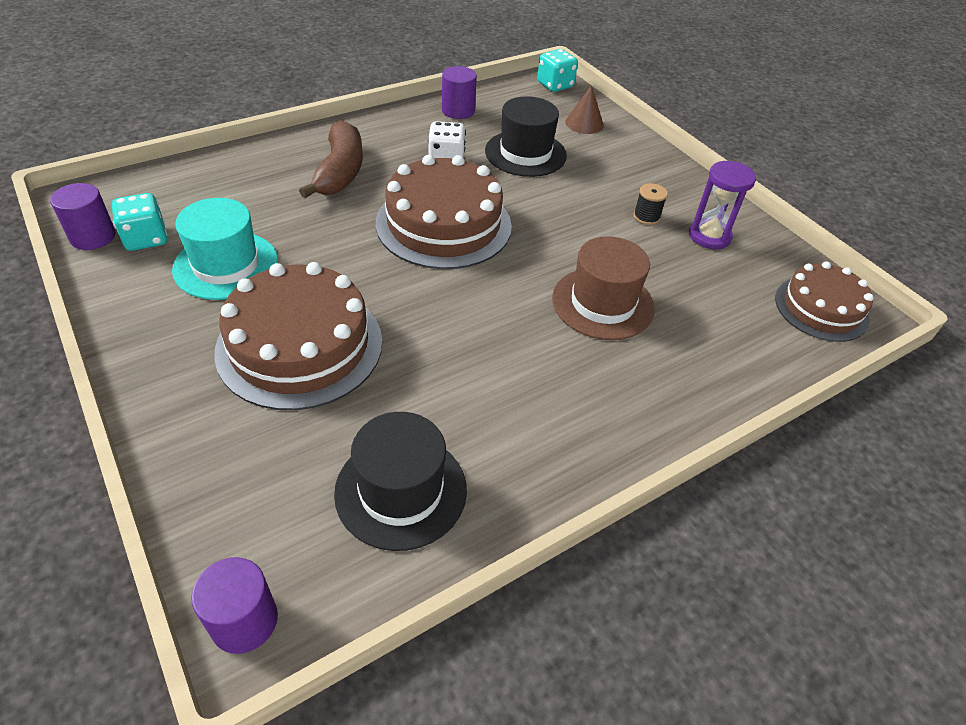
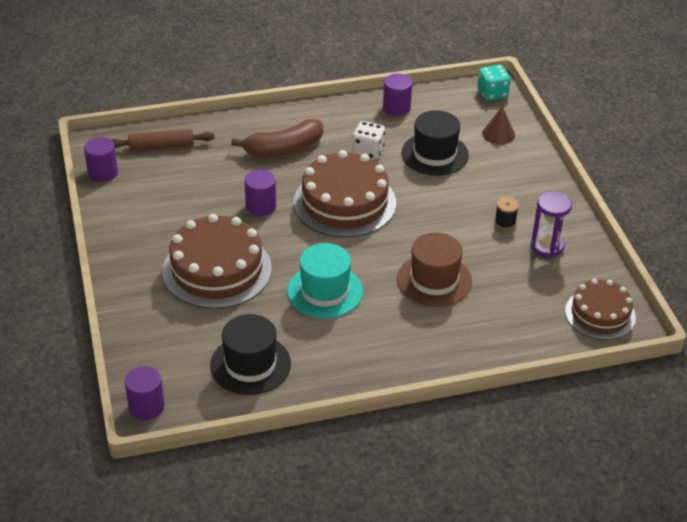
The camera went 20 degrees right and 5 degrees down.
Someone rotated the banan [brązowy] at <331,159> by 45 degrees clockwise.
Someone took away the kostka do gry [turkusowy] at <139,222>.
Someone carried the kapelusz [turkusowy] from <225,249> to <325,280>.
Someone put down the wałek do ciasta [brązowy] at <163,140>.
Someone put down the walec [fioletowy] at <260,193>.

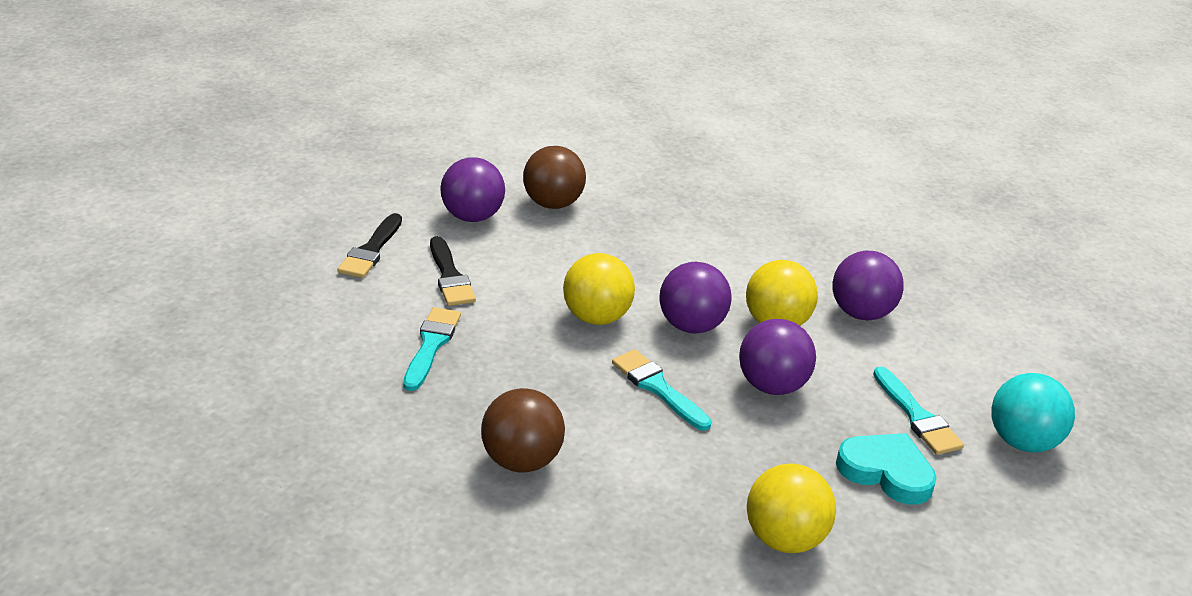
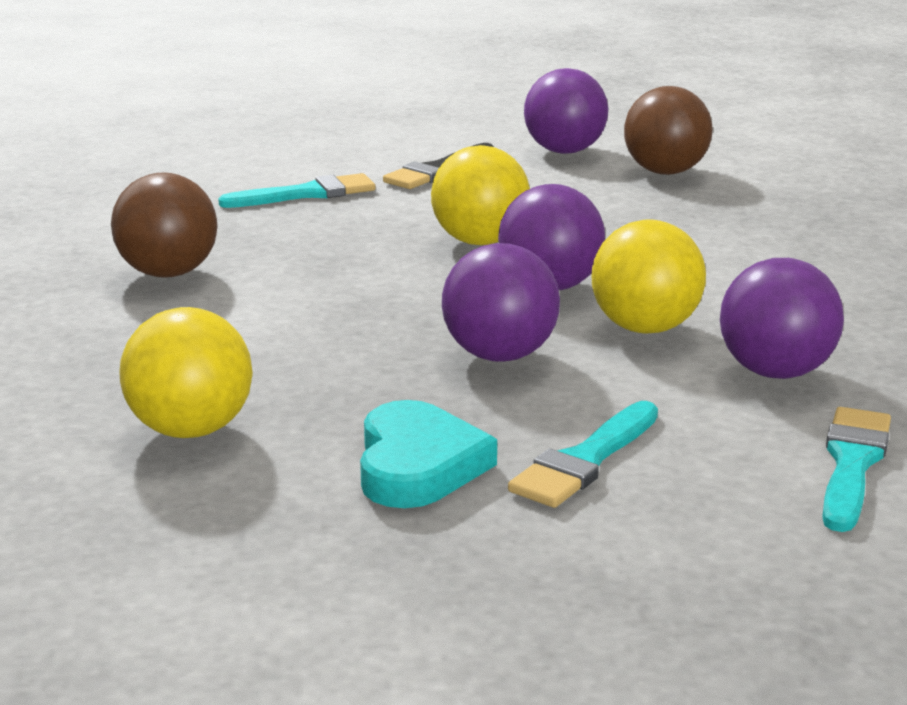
The camera went 60 degrees right and 10 degrees down.
Someone took away the pędzel [czarny] at <369,245>.
Someone carried the pędzel [turkusowy] from <662,390> to <856,469>.
Someone took away the piłka [turkusowy] at <1033,413>.

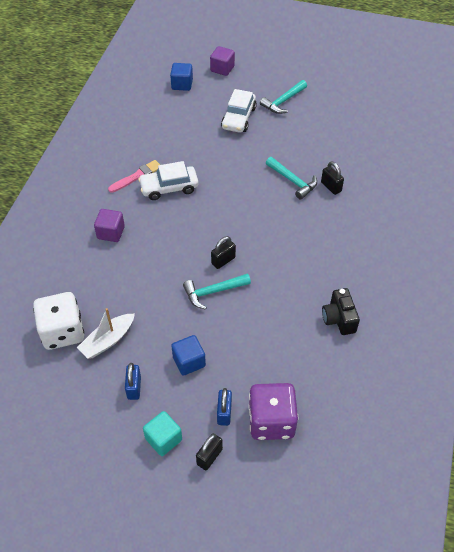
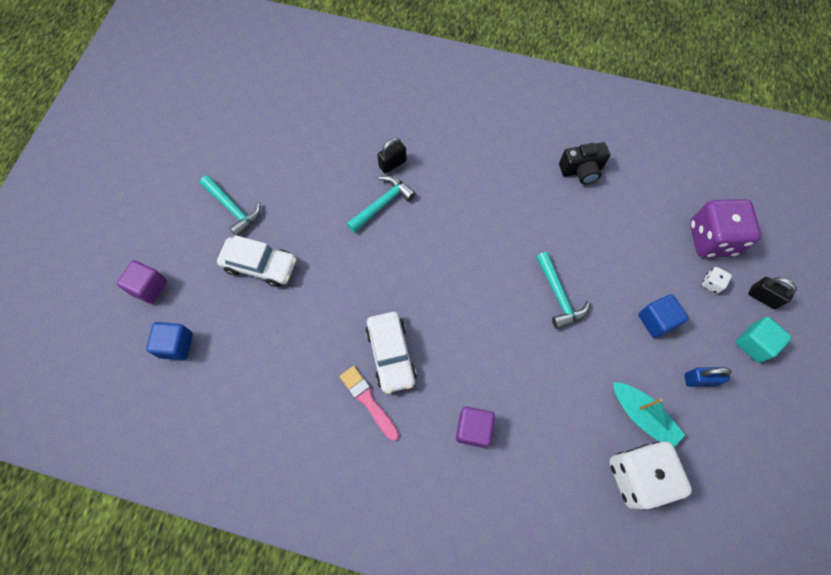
The camera went 90 degrees left and 15 degrees up.
Someone took away the kłódka [czarny] at <223,252>.
Someone repainted the łódka [biały] at <106,333>, which became the łódka [turkusowy] at <649,415>.
Someone swapped the kłódka [niebieski] at <224,407> for the kostka do gry [biały] at <717,280>.

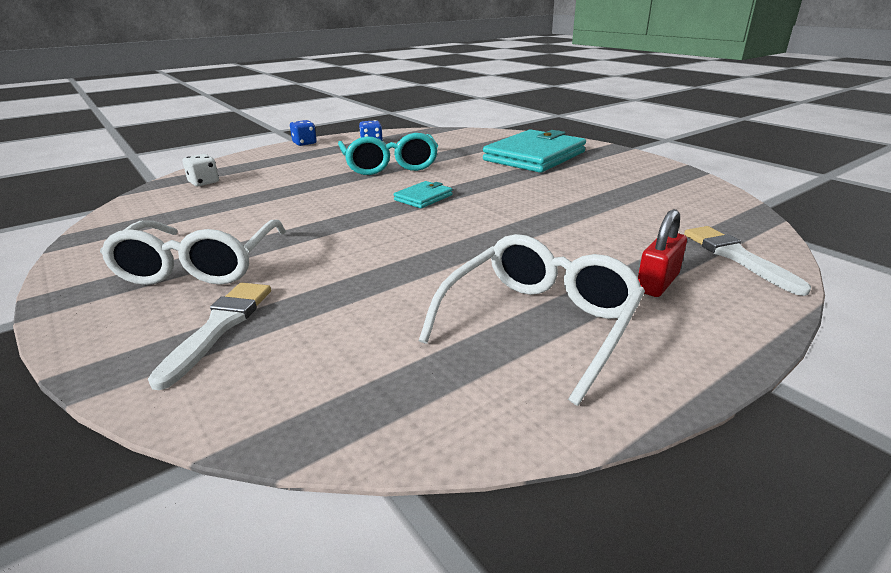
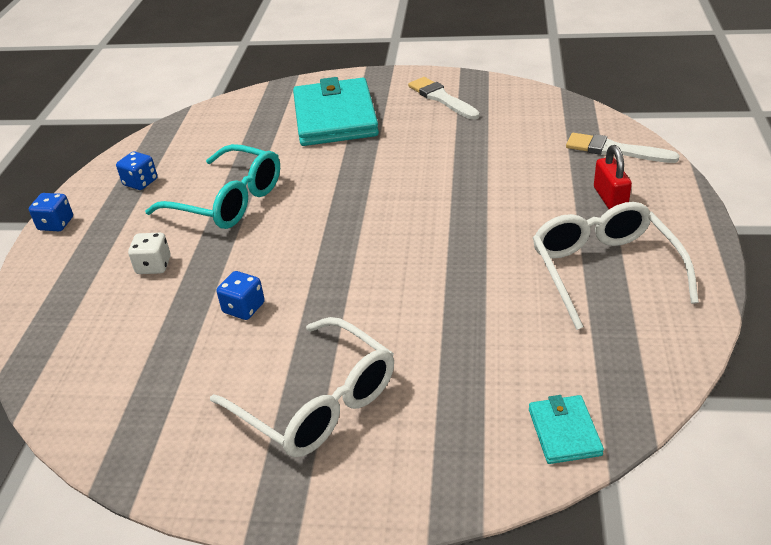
The camera went 45 degrees left and 10 degrees up.
Someone carried the kostka do gry [biały] from <201,170> to <149,253>.
Someone carried the portfel [turkusowy] from <423,194> to <566,429>.
Someone carried the pędzel [biały] from <209,336> to <444,98>.
Someone put down the kostka do gry [niebieski] at <241,295>.

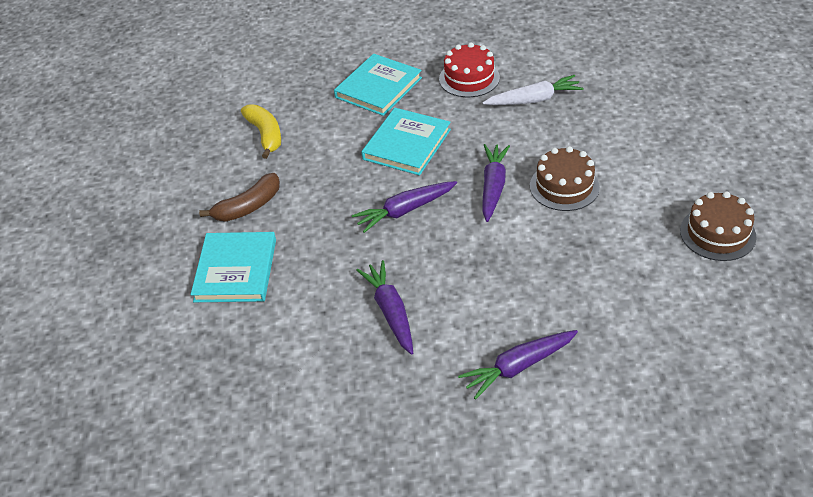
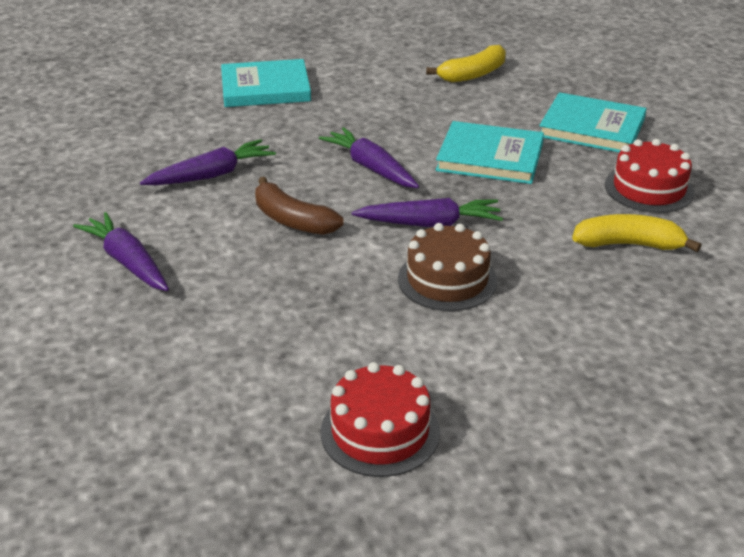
The camera went 75 degrees right and 10 degrees down.
Someone swapped the marchewka [biały] at <533,90> for the banan [żółty] at <636,233>.
Someone carried the banan [brązowy] from <239,197> to <299,206>.
Someone repainted the tort [brązowy] at <718,226>, which became the tort [czerwony] at <380,419>.

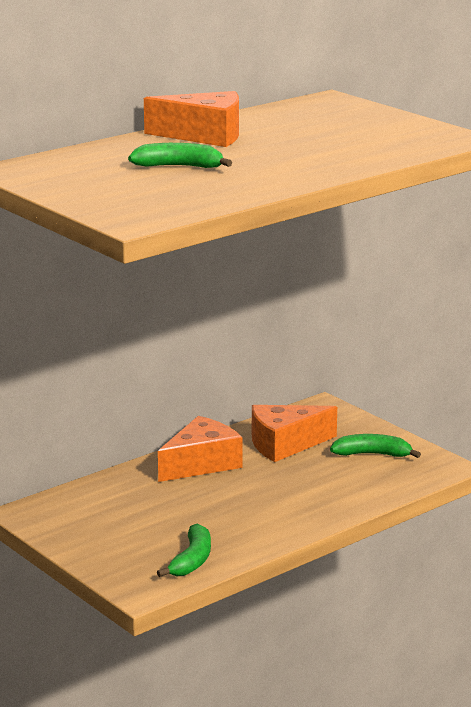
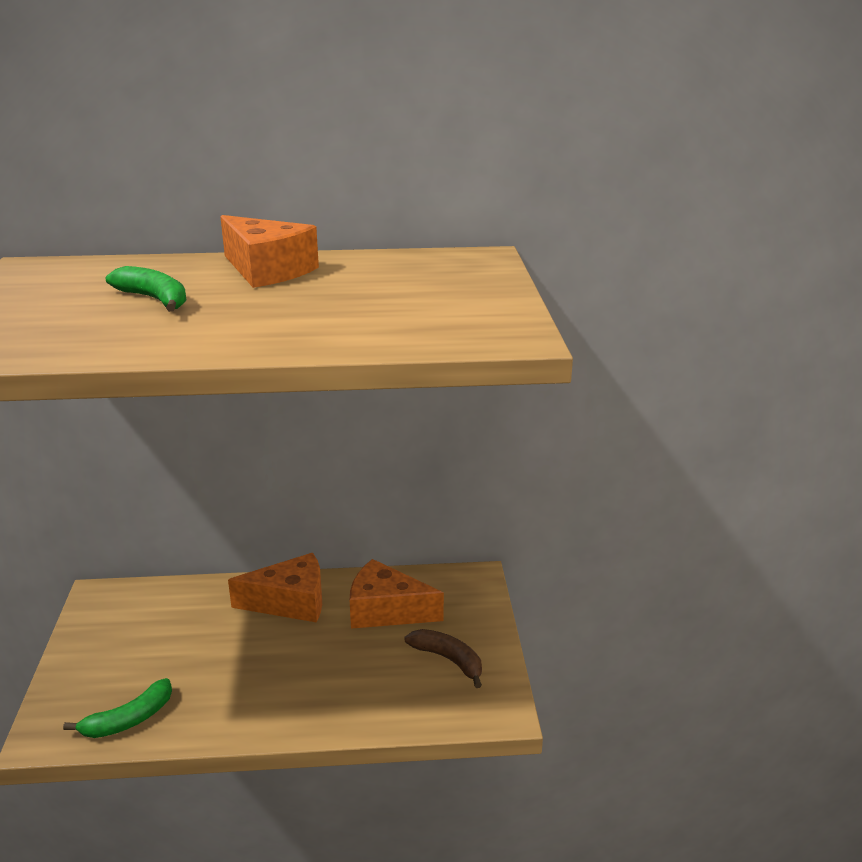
The camera went 35 degrees right and 5 degrees up.
Someone repainted the banan [zielony] at <375,446>, which became the banan [brązowy] at <443,658>.

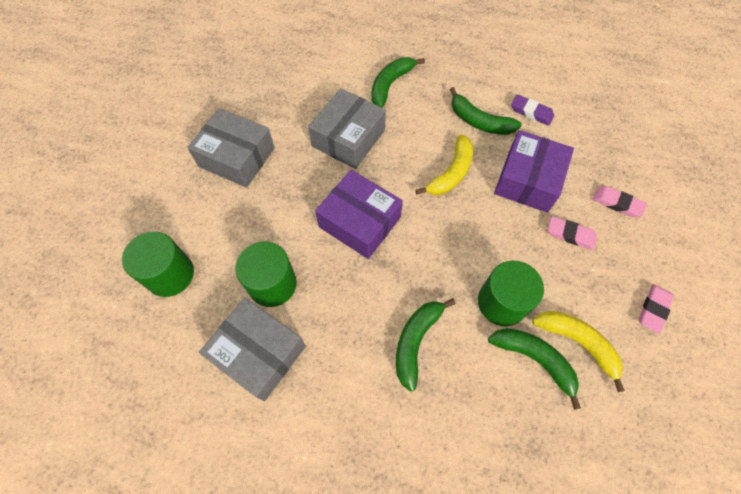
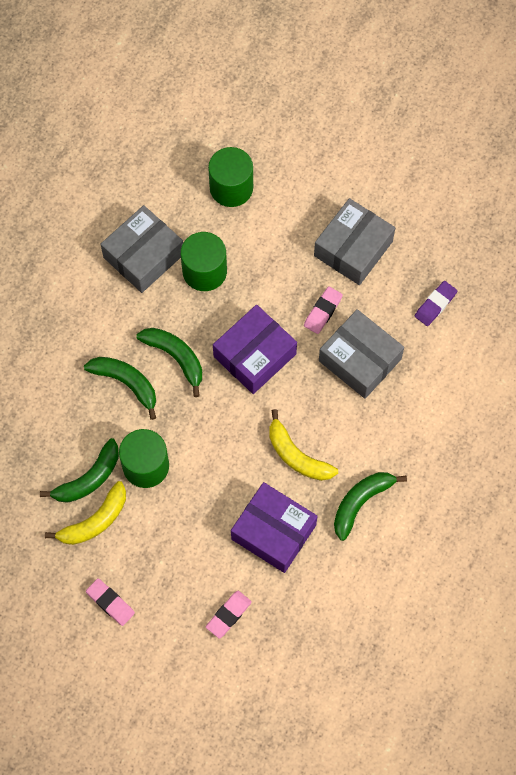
The camera went 100 degrees right and 5 degrees up.
Someone carried the banan [zielony] from <398,82> to <169,362>.
Someone carried the gumka do mazania [fioletowy] from <532,110> to <436,303>.
Someone carried the gumka do mazania [różowy] from <572,233> to <323,310>.

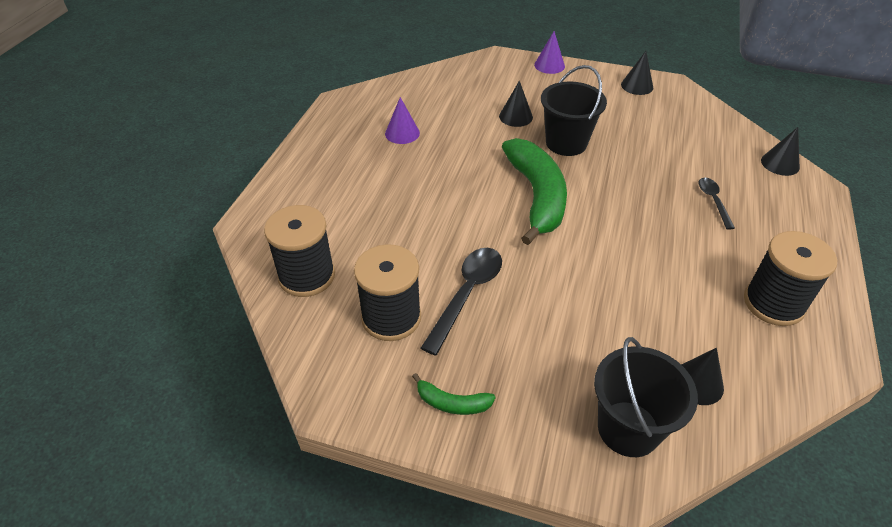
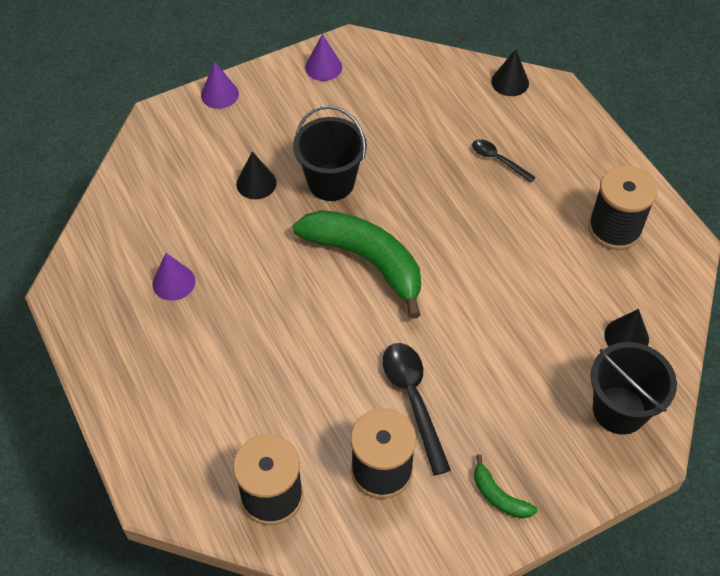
The camera went 45 degrees left and 10 degrees up.
Someone repainted the stożek [czarny] at <637,73>, which became the stożek [fioletowy] at <323,57>.
Someone rotated the banan [zielony] at <454,394> by 75 degrees clockwise.

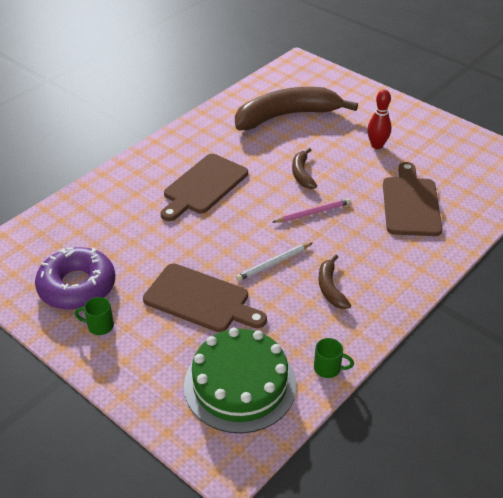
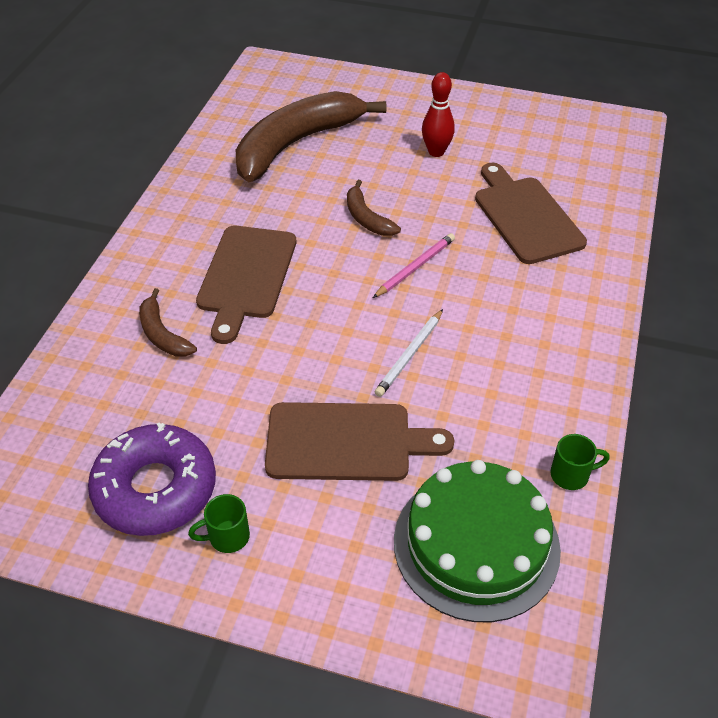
The camera went 25 degrees left and 5 degrees up.
Someone carried the banan [brązowy] from <334,281> to <168,322>.

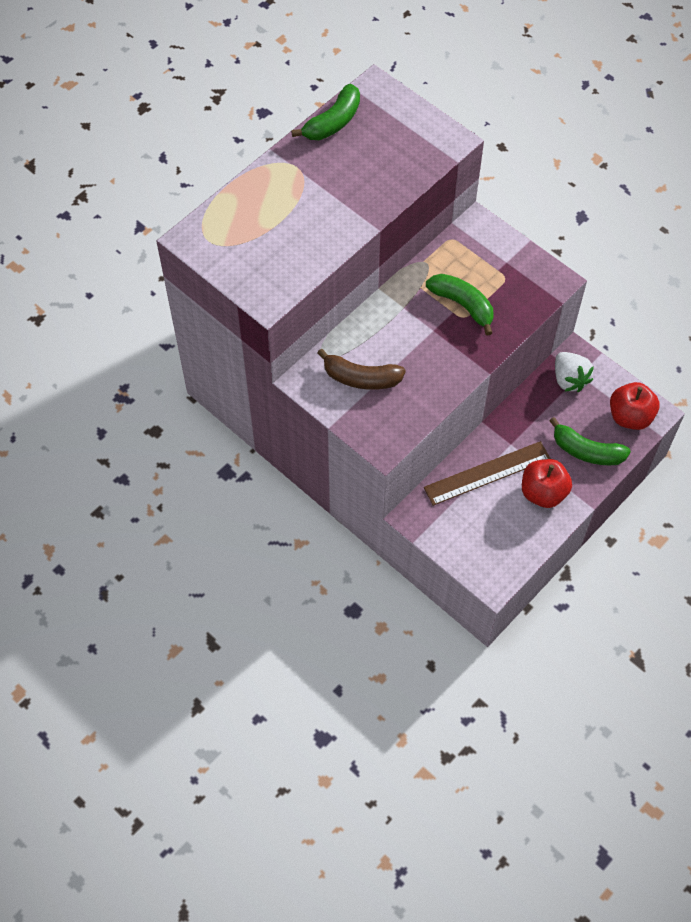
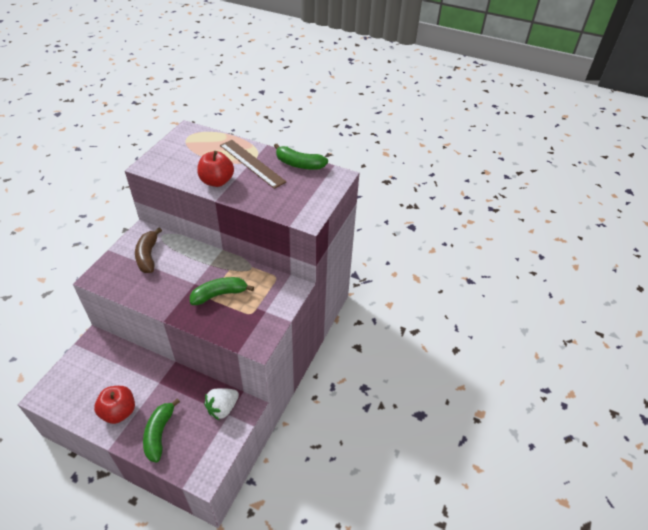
The camera went 70 degrees right and 15 degrees down.
Someone rotated the banan [zielony] at <460,305> by 135 degrees counterclockwise.
Someone carried the jabłko [czerwony] from <635,406> to <215,169>.
Someone carried the linijka [brązowy] from <487,473> to <253,164>.

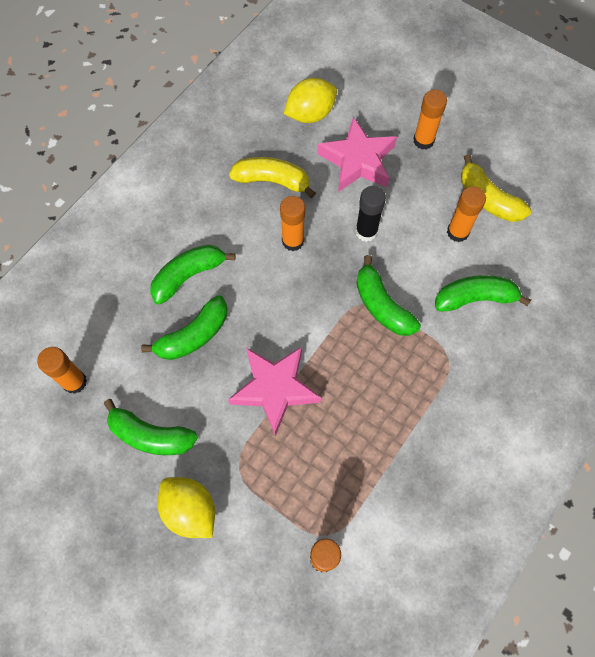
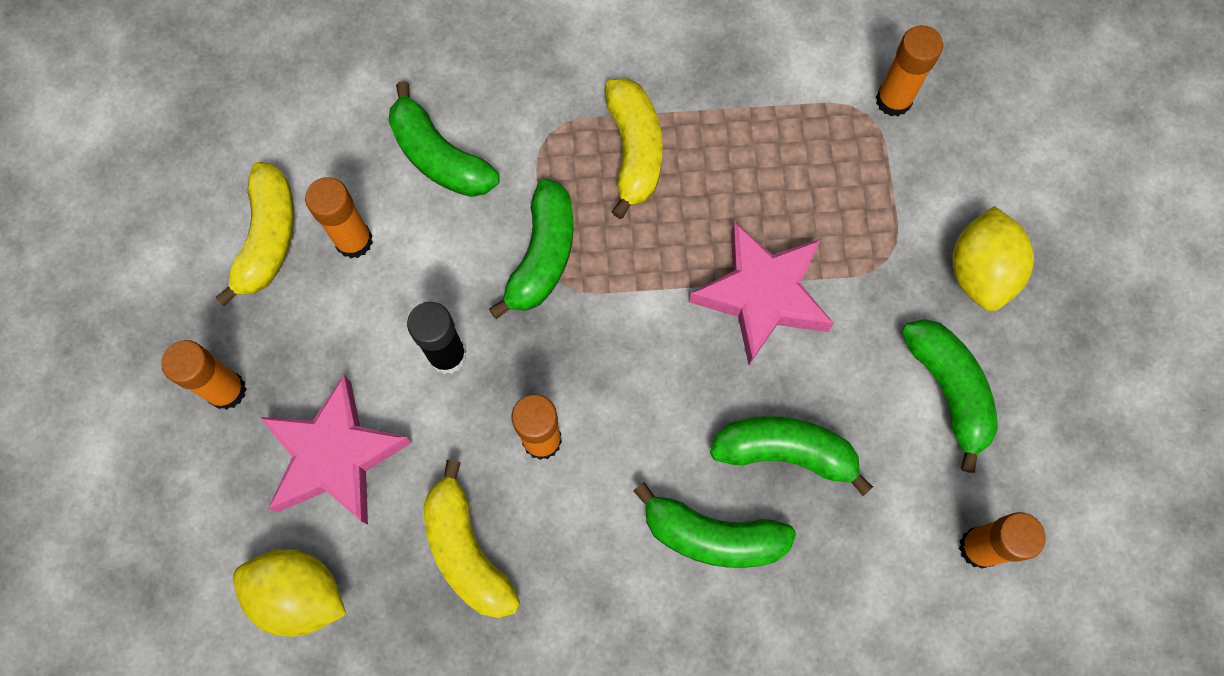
The camera went 130 degrees left and 5 degrees up.
Someone put down the banan [żółty] at <634,148>.

